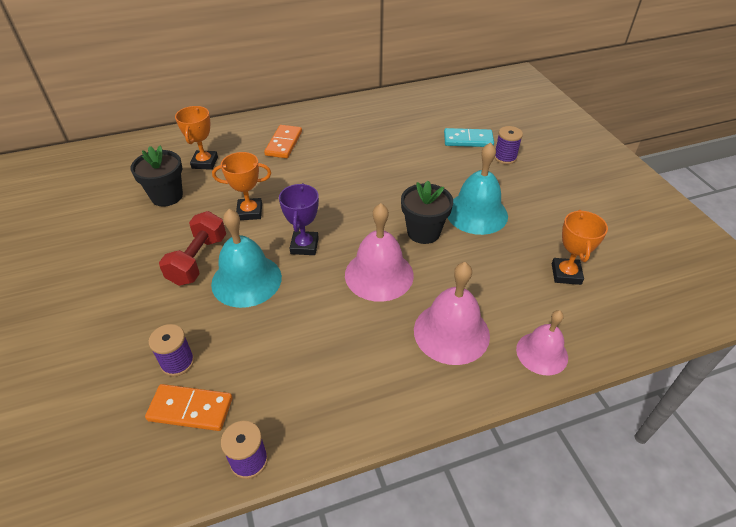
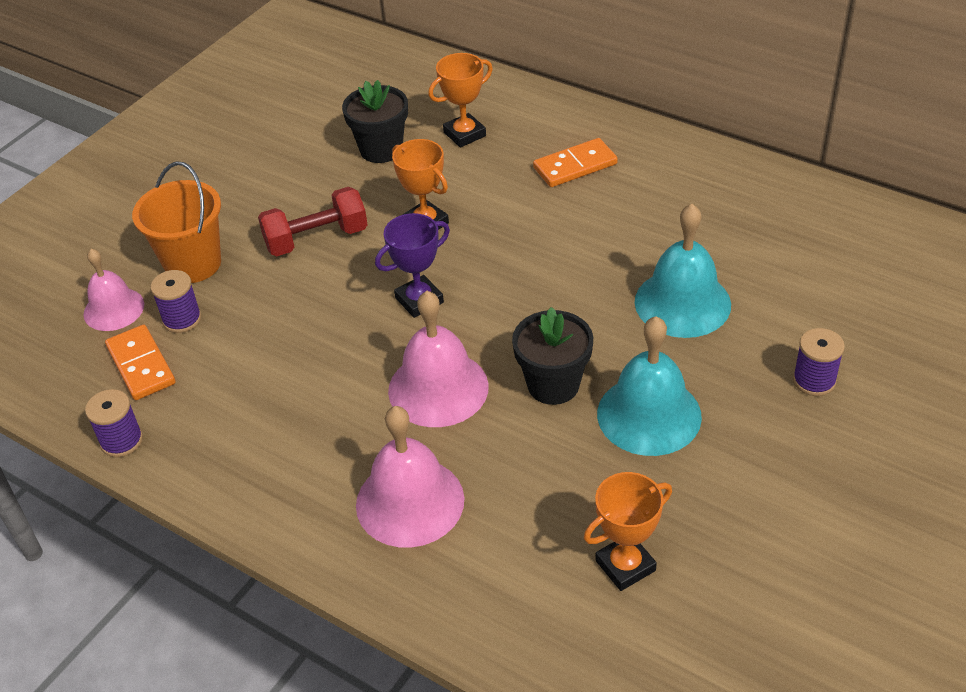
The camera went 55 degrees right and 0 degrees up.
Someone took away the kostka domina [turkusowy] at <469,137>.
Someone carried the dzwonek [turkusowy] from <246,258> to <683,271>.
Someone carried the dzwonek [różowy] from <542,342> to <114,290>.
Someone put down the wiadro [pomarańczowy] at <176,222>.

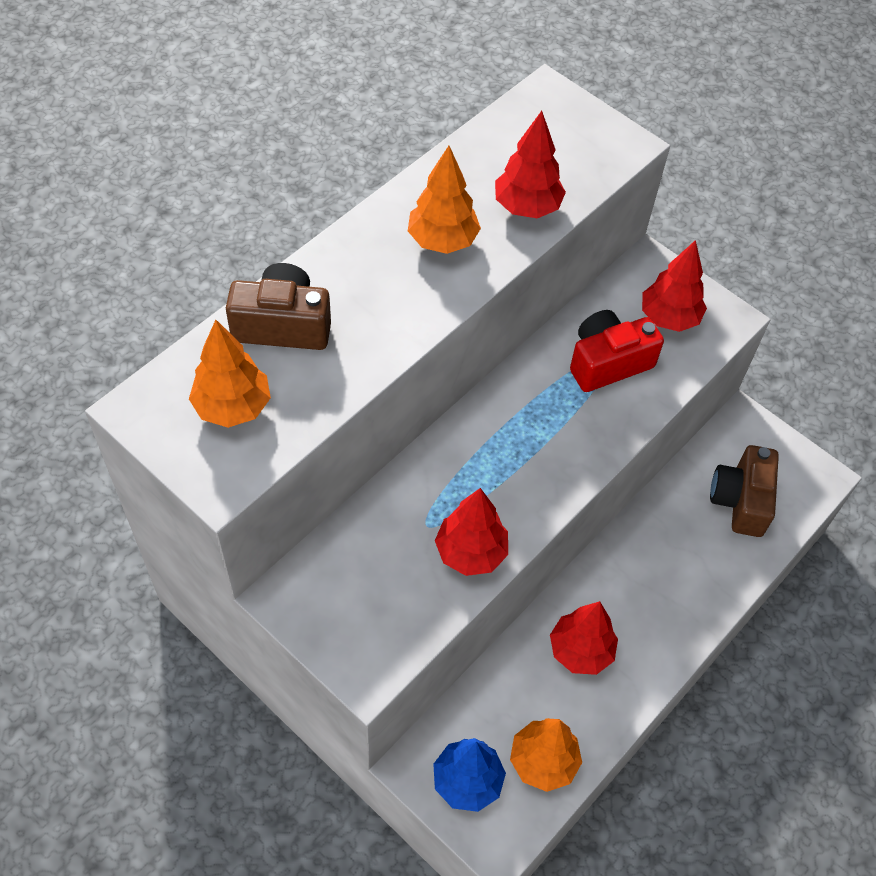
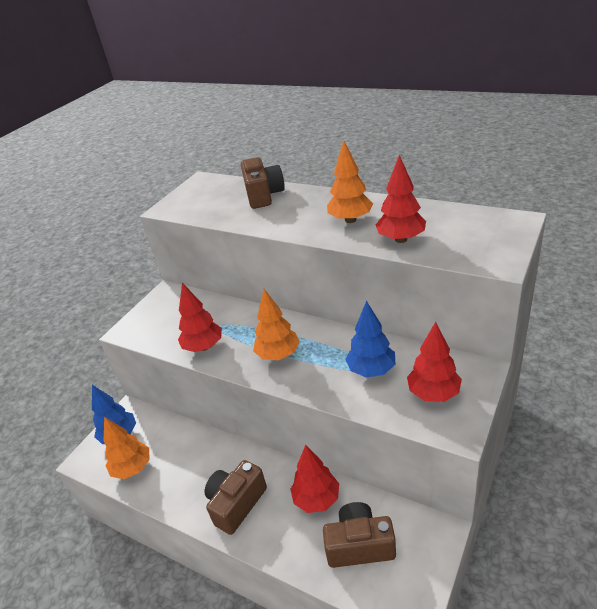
The camera went 85 degrees right and 20 degrees down.
Someone swapped the aparat fotograficzny [czerwony] at <617,351> for the drzewko [niebieski] at <370,339>.
Someone carried the drzewko [pomarańczowy] from <230,374> to <276,324>.
Someone carried the drzewko [czerwony] from <584,638> to <314,479>.
Someone put down the aparat fotograficzny [brązowy] at <236,497>.

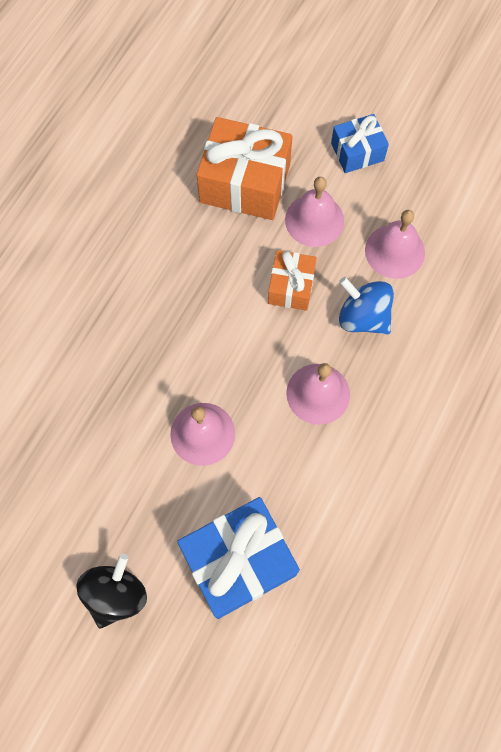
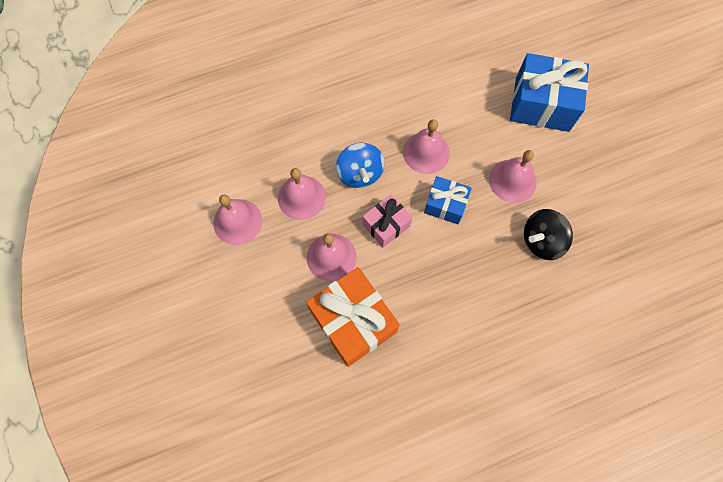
The camera went 140 degrees left and 0 degrees up.
Someone carried the prezent [niebieski] from <360,143> to <448,200>.
Someone repainted the prezent [pomarańczowy] at <292,280>, which became the prezent [różowy] at <387,221>.
Someone carried the bączek [czarny] from <111,591> to <548,234>.
Someone put down the dzwonek [różowy] at <237,220>.

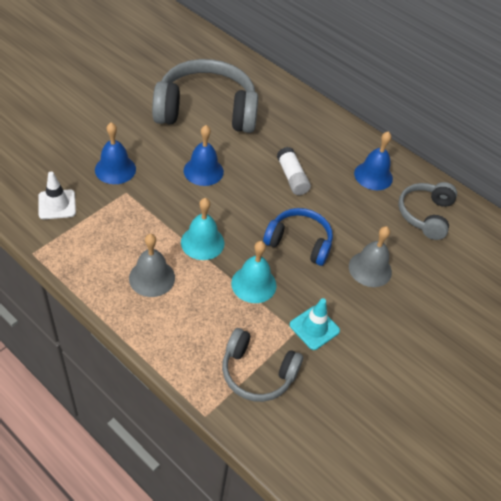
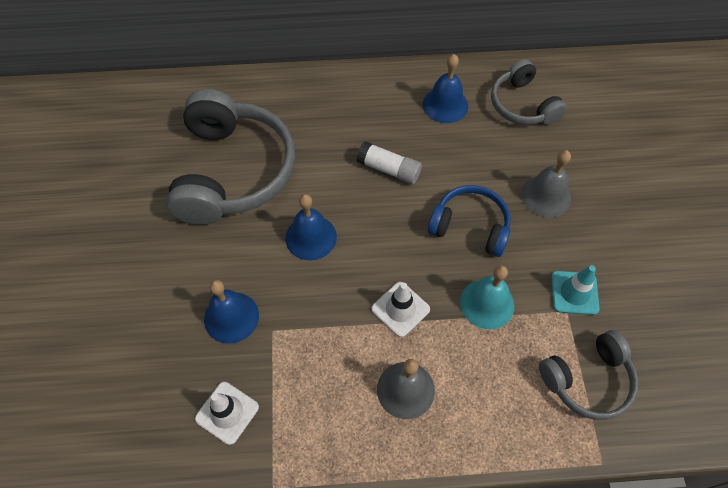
The camera went 40 degrees left and 10 degrees up.
Someone rotated the słuchawki [szary] at <205,96> by 135 degrees clockwise.
Someone swapped the dzwonek [turkusowy] at <202,229> for the pachołek [biały] at <400,309>.
Someone rotated the słuchawki [niebieski] at <298,237> by 45 degrees clockwise.

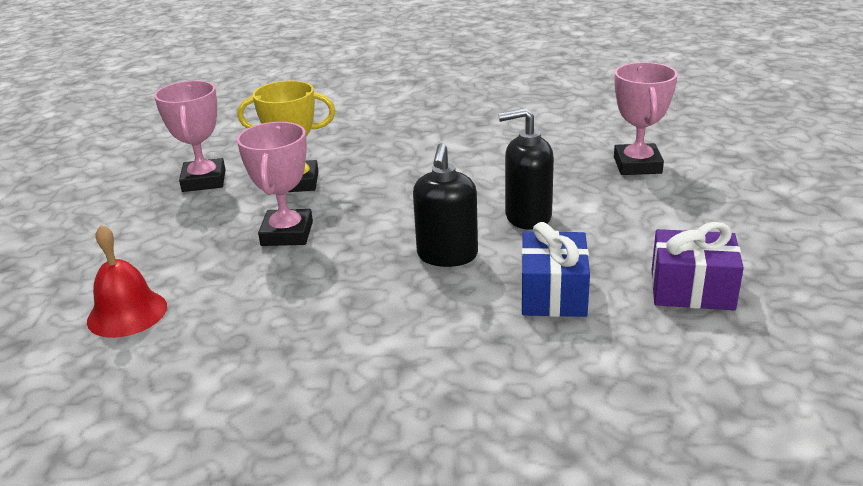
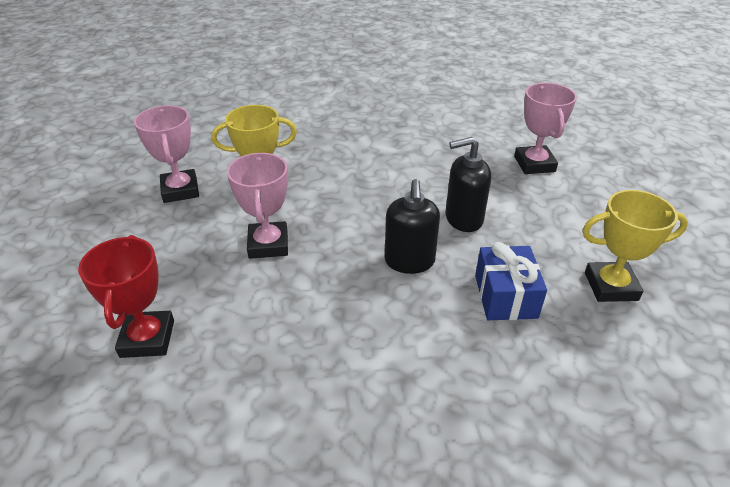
The camera went 10 degrees left and 10 degrees up.
Someone swapped the prezent [fioletowy] at <698,266> for the puchar [żółty] at <635,246>.
Someone swapped the dzwonek [czerwony] at <127,281> for the puchar [czerwony] at <126,296>.

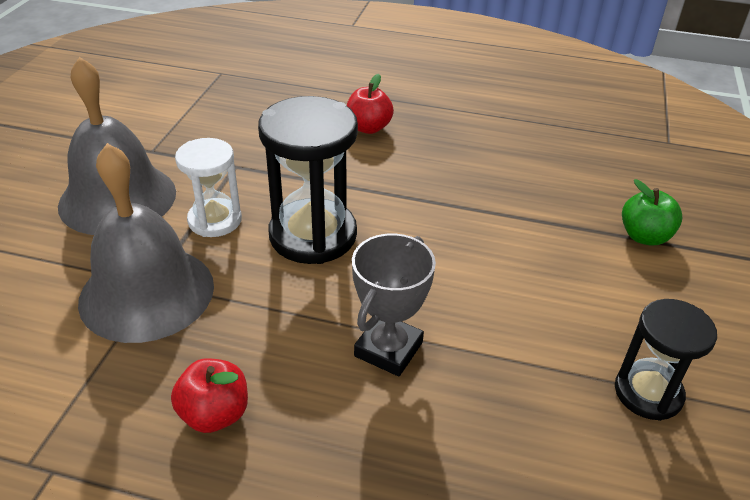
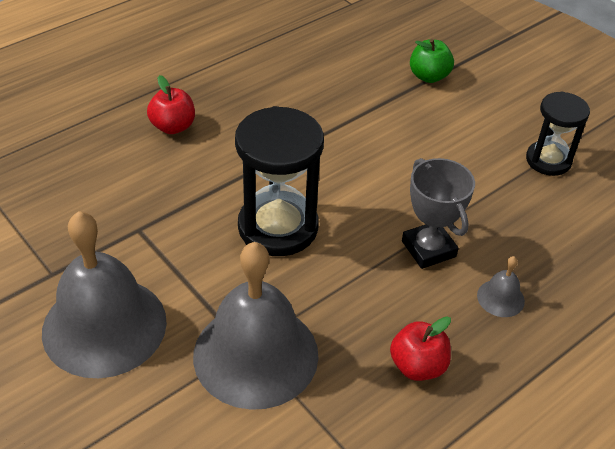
The camera went 55 degrees left and 5 degrees up.
Someone took away the klepsydra [biały] at <208,187>.
Someone put down the dzwonek [szary] at <501,286>.

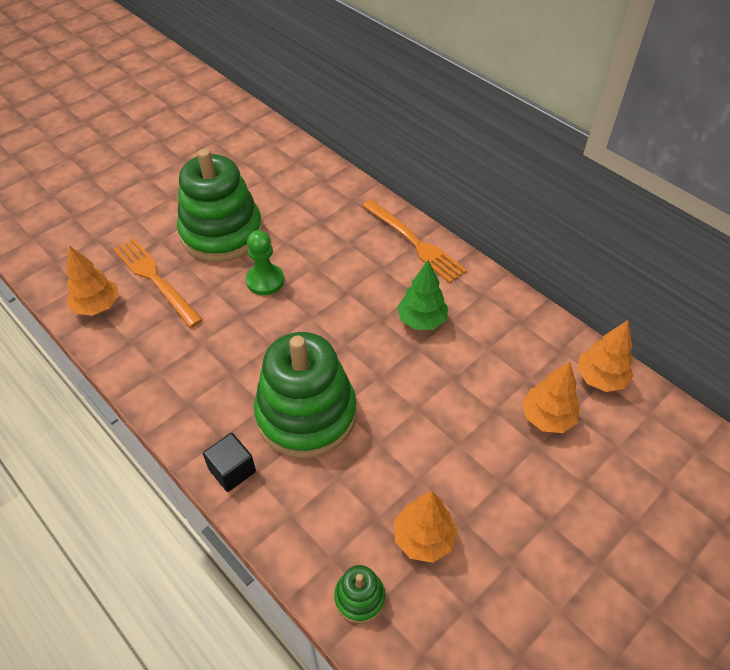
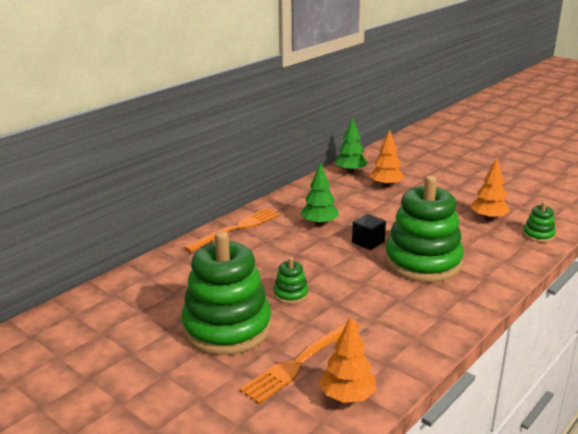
The camera went 95 degrees left and 25 degrees down.
Someone swapped the pionek [zielony] at <265,262> for the zabawka nakładanka [zielony] at <291,280>.
Someone repainted the drzewko [pomarańczowy] at <605,356>, which became the drzewko [zielony] at <351,145>.
Someone carried the sześcian [czarny] from <229,462> to <369,232>.

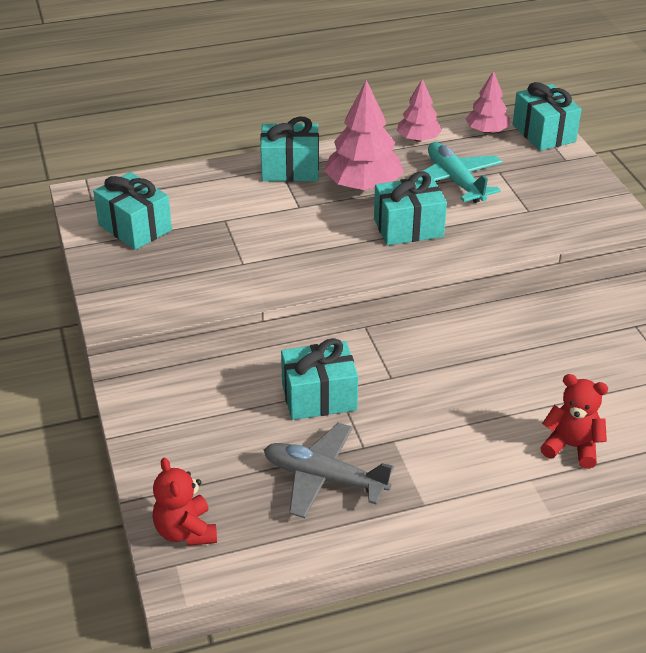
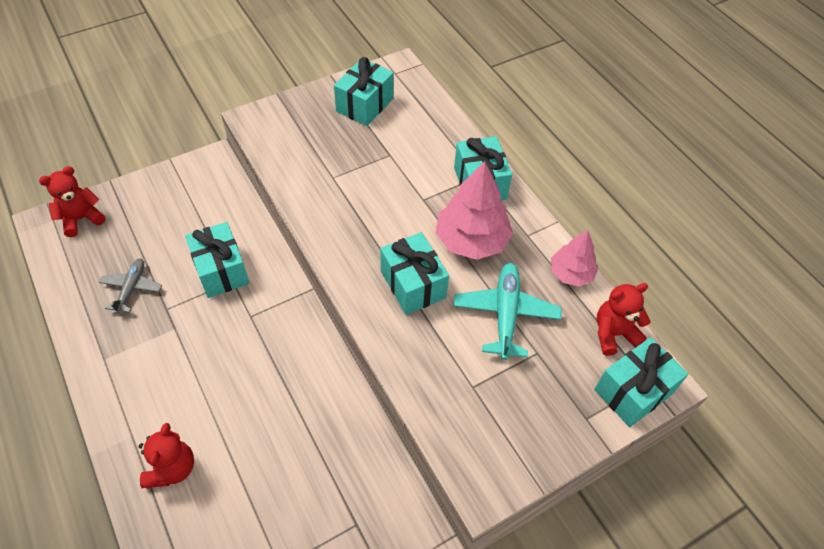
The camera went 75 degrees right and 15 degrees up.
Someone swapped the drzewko [różowy] at <488,102> for the miś [czerwony] at <623,319>.
Someone rotated the samolot [turkusowy] at <454,172> by 45 degrees counterclockwise.
Someone scaled the samolot [szary] at <329,470> by 0.63.

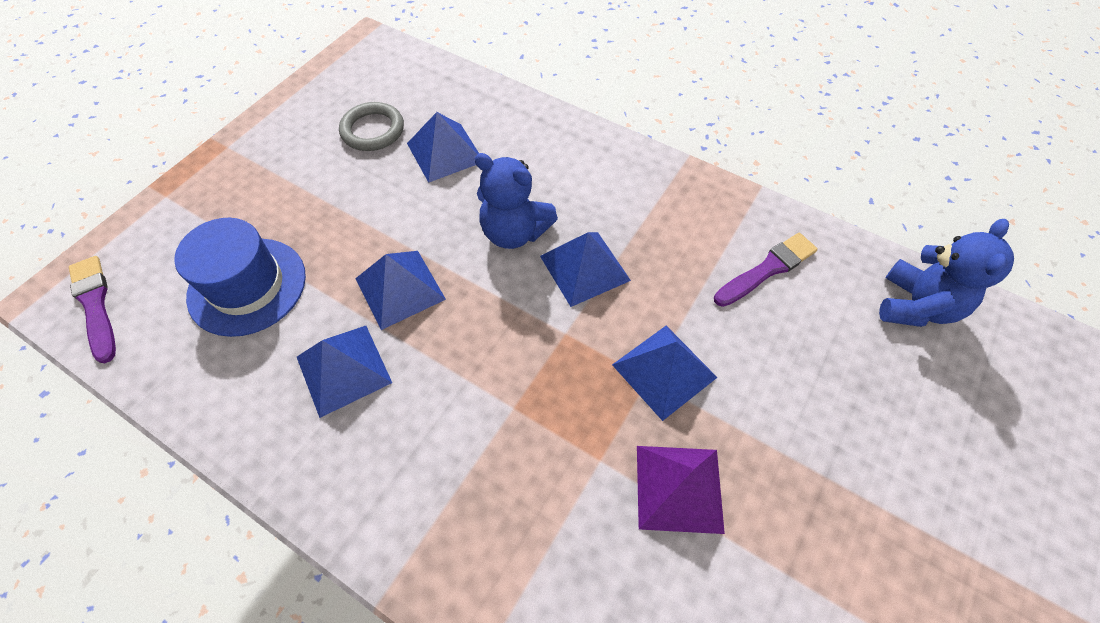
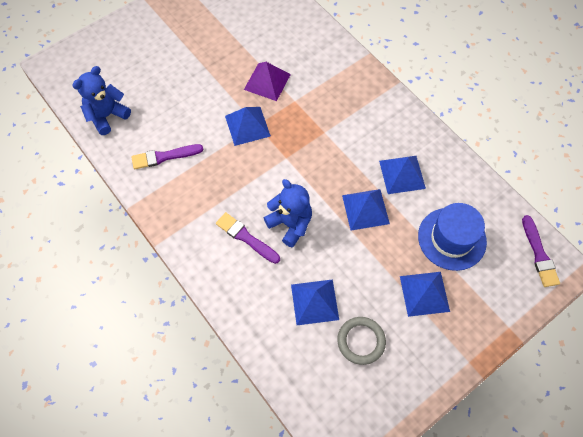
The camera went 160 degrees left and 5 degrees up.
Someone carried the piramida [niebieski] from <585,269> to <425,294>.
Someone put down the pędzel [fioletowy] at <248,238>.

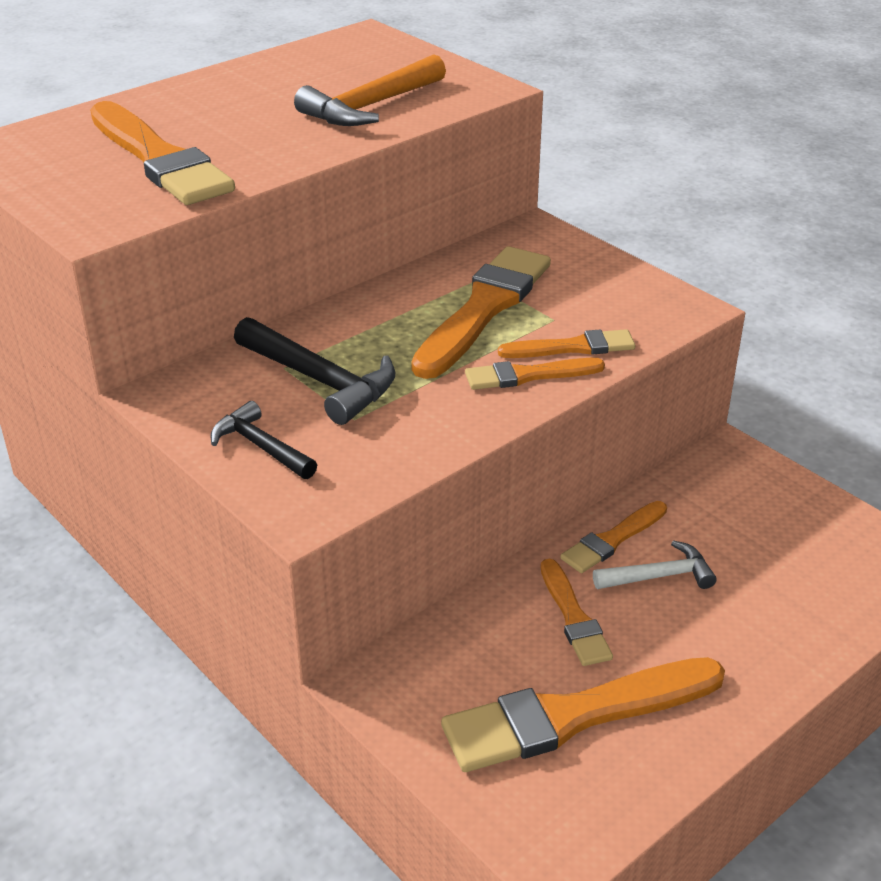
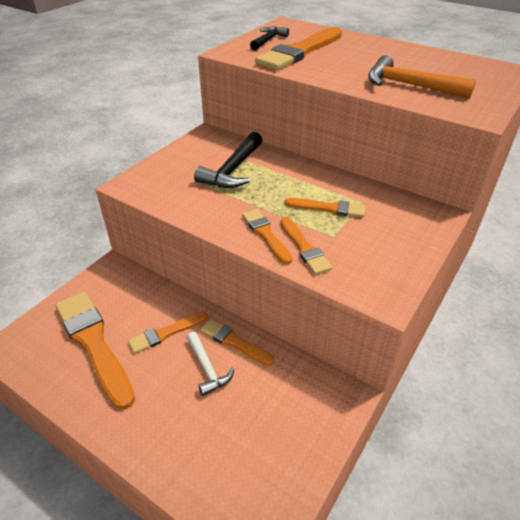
The camera went 75 degrees right and 5 degrees up.
Someone scaled the pędzel [pomarańczowy] at <481,312> by 0.54.
Someone carried the młotek [czarny] from <264,440> to <269,38>.

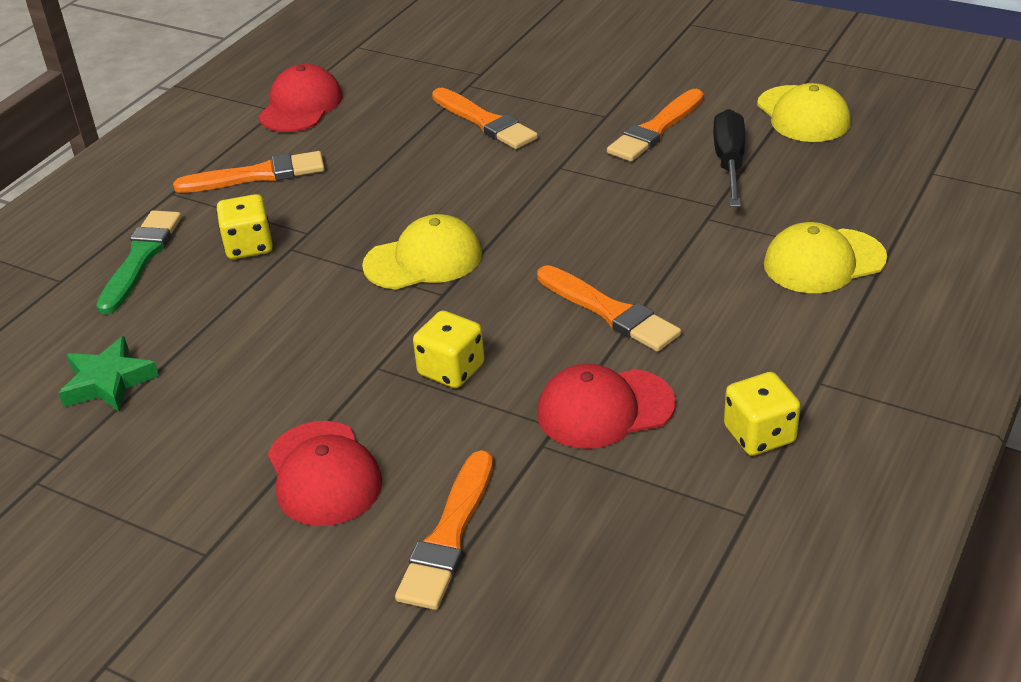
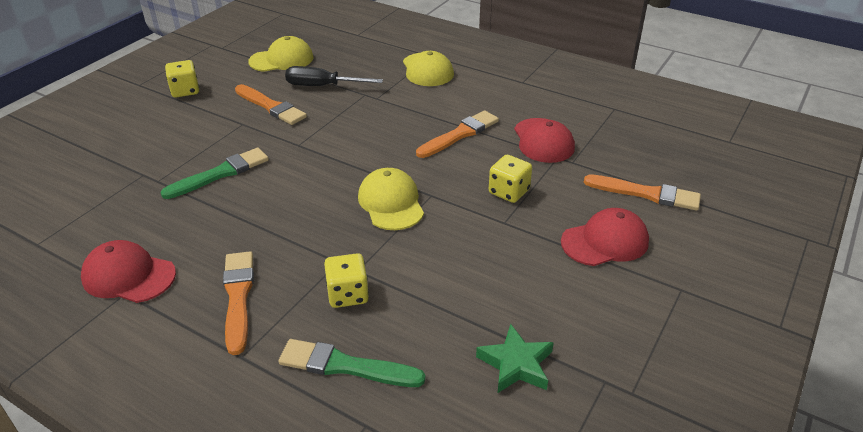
The camera went 90 degrees left and 0 degrees up.
Someone repainted the pędzel [pomarańczowy] at <485,118>, which became the pędzel [zielony] at <214,173>.
Someone carried the kostka do gry [żółty] from <762,414> to <182,79>.

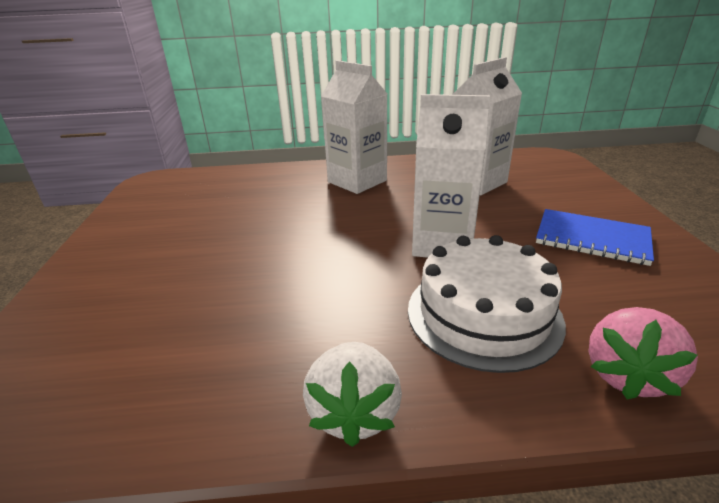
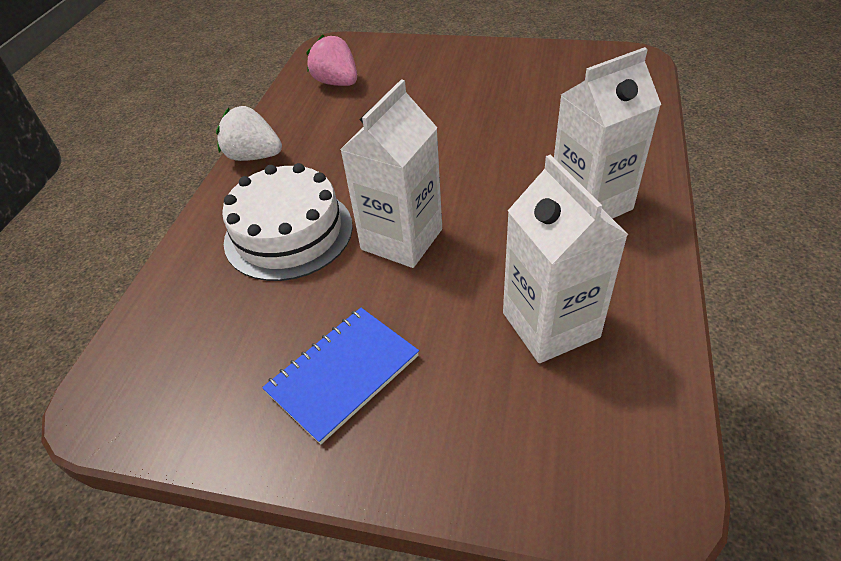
The camera went 110 degrees right and 15 degrees up.
Someone carried the truskawka [różowy] from <643,353> to <331,60>.

